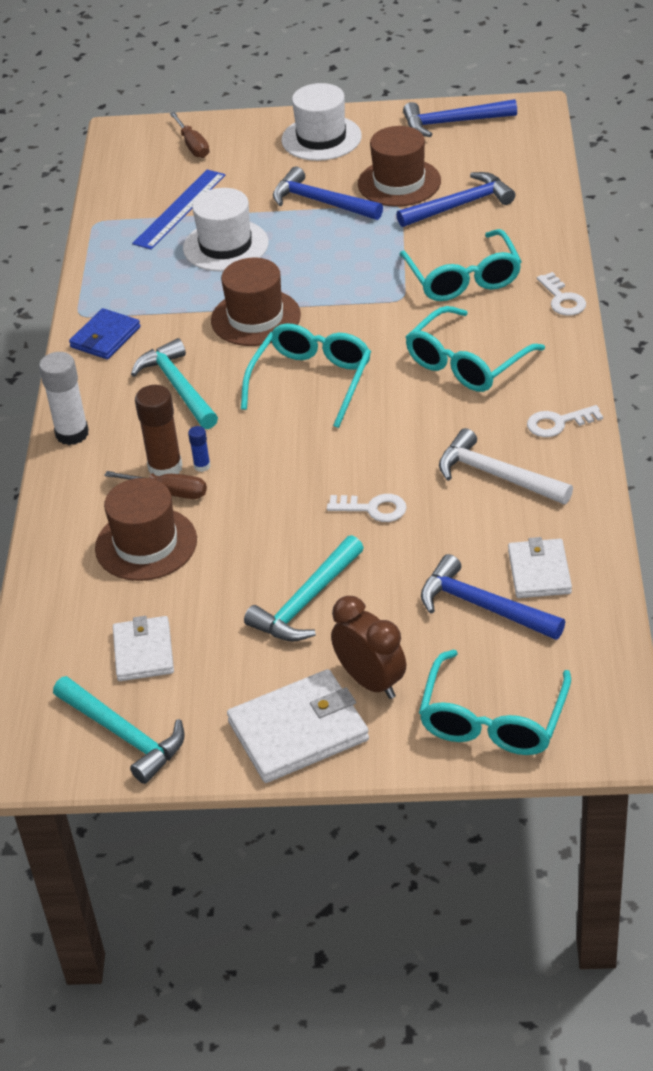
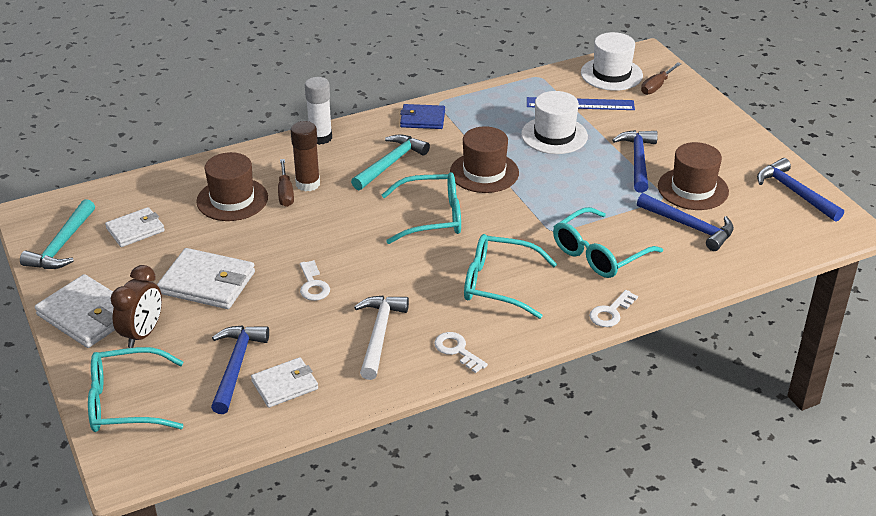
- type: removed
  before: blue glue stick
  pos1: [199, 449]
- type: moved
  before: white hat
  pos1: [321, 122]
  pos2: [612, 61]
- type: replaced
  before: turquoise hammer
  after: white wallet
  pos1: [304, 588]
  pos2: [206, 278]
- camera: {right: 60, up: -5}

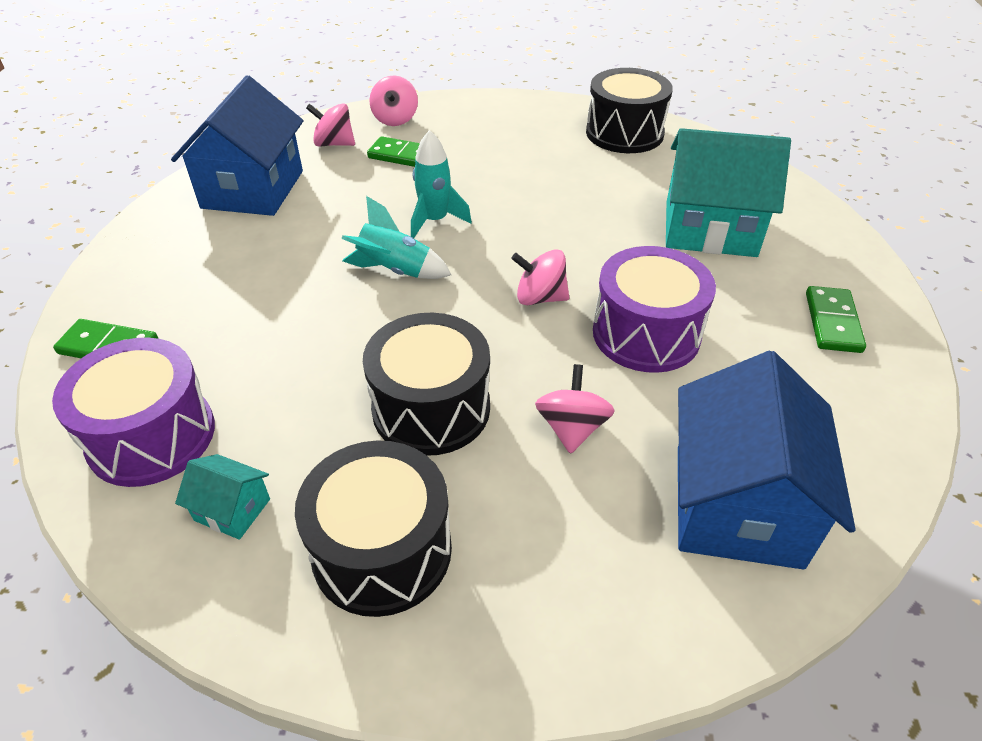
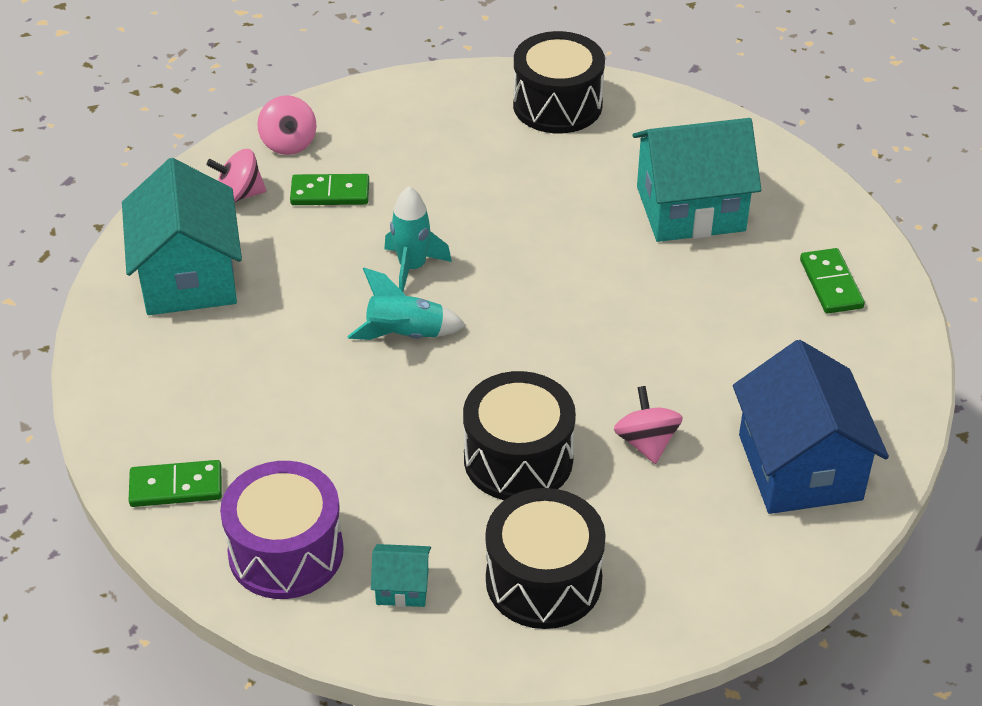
- type: removed
  before: pink spinning top
  pos1: [540, 277]
- type: removed
  before: purple drum
  pos1: [654, 309]
- type: recoloured
  before: blue house
  after: turquoise house
  pos1: [237, 145]
  pos2: [182, 236]
- camera: {right: -20, up: 0}

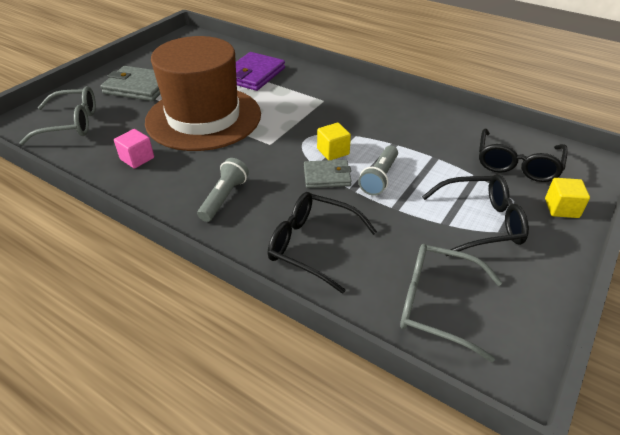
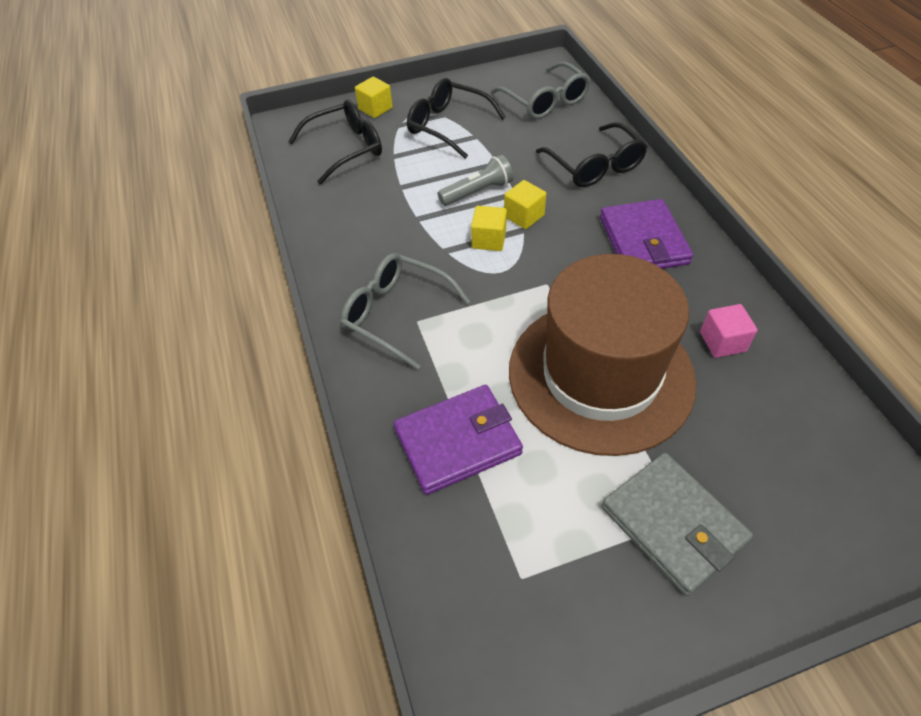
- type: moved
  before: grey glasses
  pos1: [57, 115]
  pos2: [405, 311]
- type: replaced
  before: grey flashlight
  after: purple wallet
  pos1: [223, 190]
  pos2: [646, 234]
- type: replaced
  before: grey wallet
  after: yellow cube
  pos1: [328, 174]
  pos2: [525, 204]
- camera: {right: -140, up: 10}

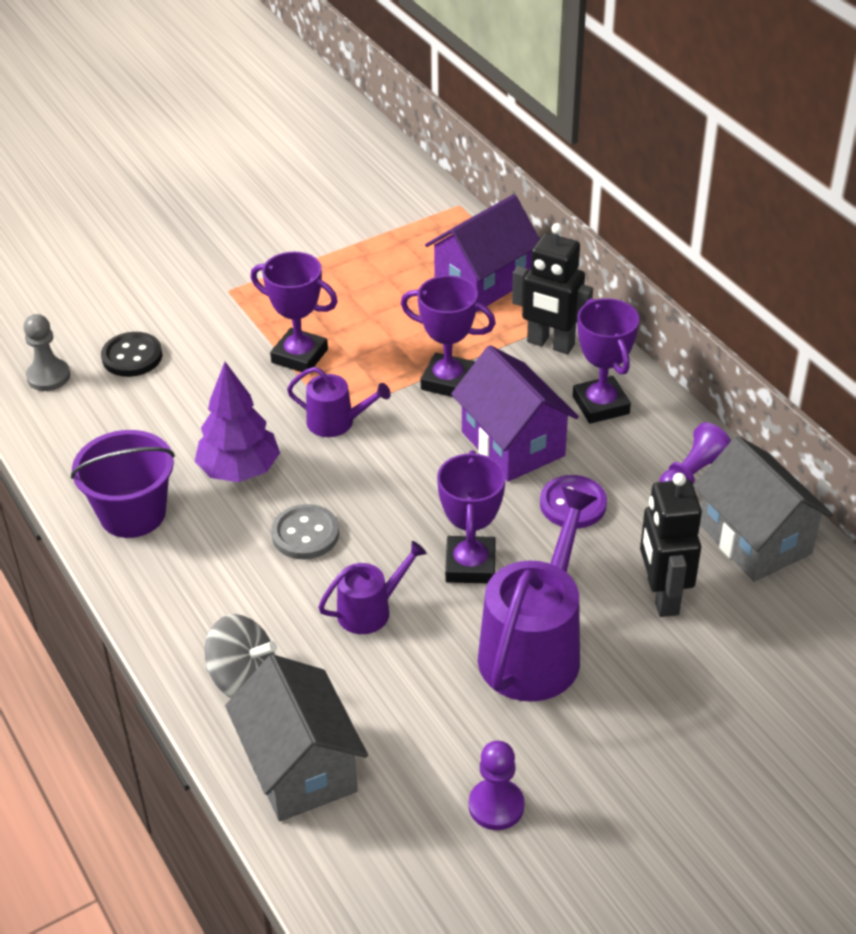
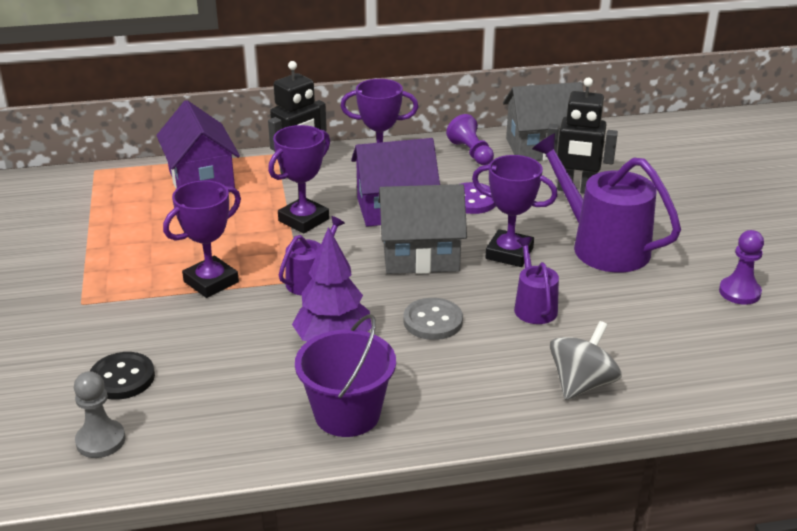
- type: moved
  before: grey house
  pos1: [296, 737]
  pos2: [422, 229]
- camera: {right: -70, up: -10}

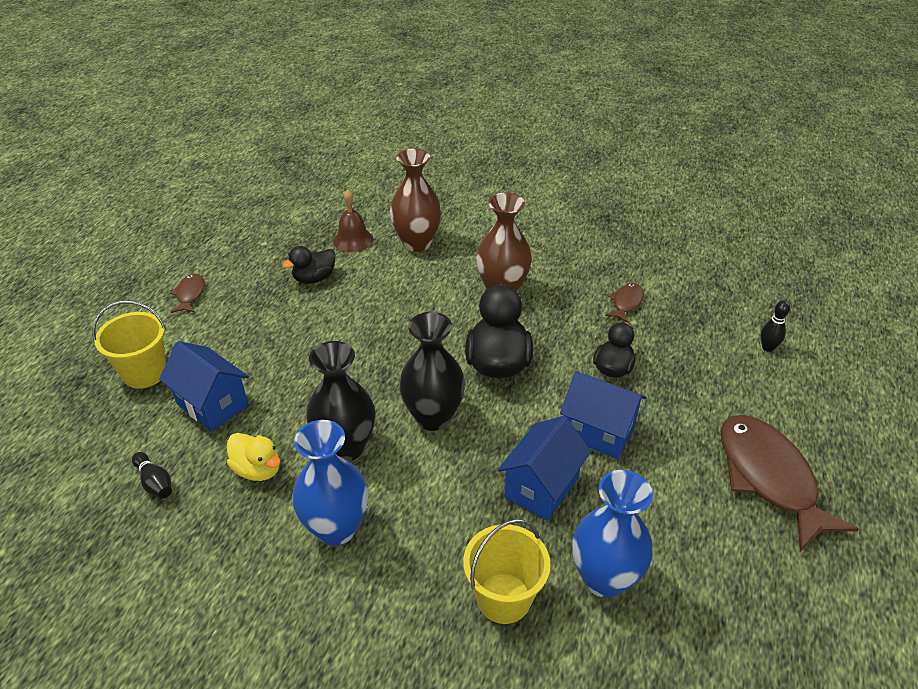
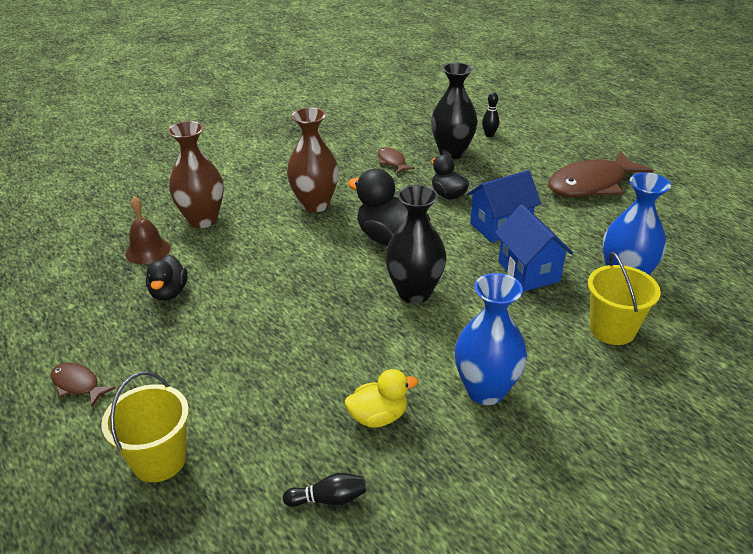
- type: removed
  before: blue house
  pos1: [204, 386]
- type: moved
  before: black vase
  pos1: [340, 401]
  pos2: [454, 111]
- type: turned
  before: brown fish
  pos1: [790, 483]
  pos2: [601, 174]
  turn: -45
- camera: {right: -55, up: -5}

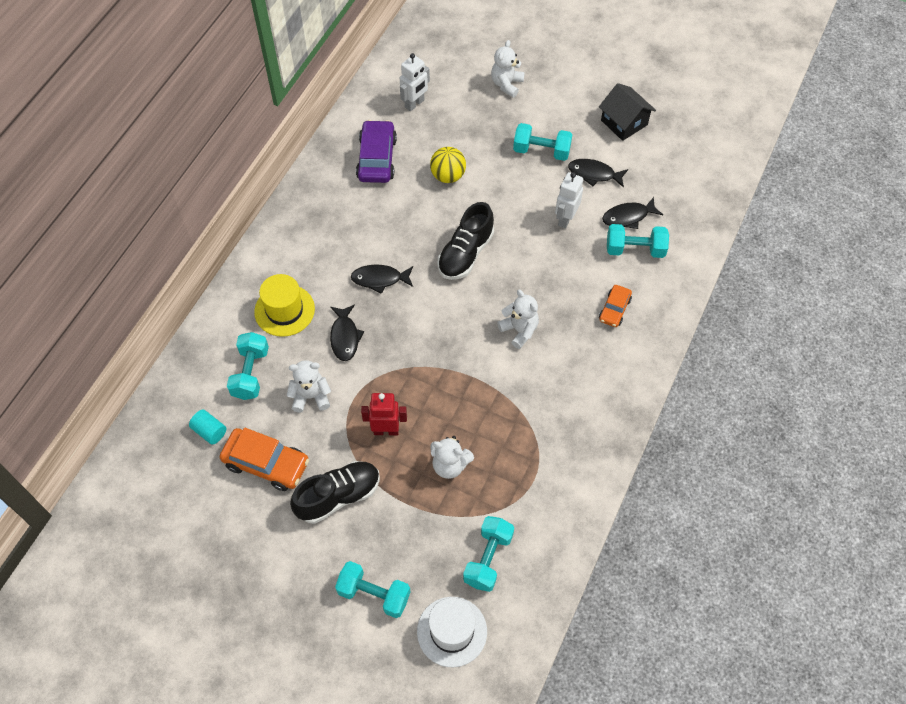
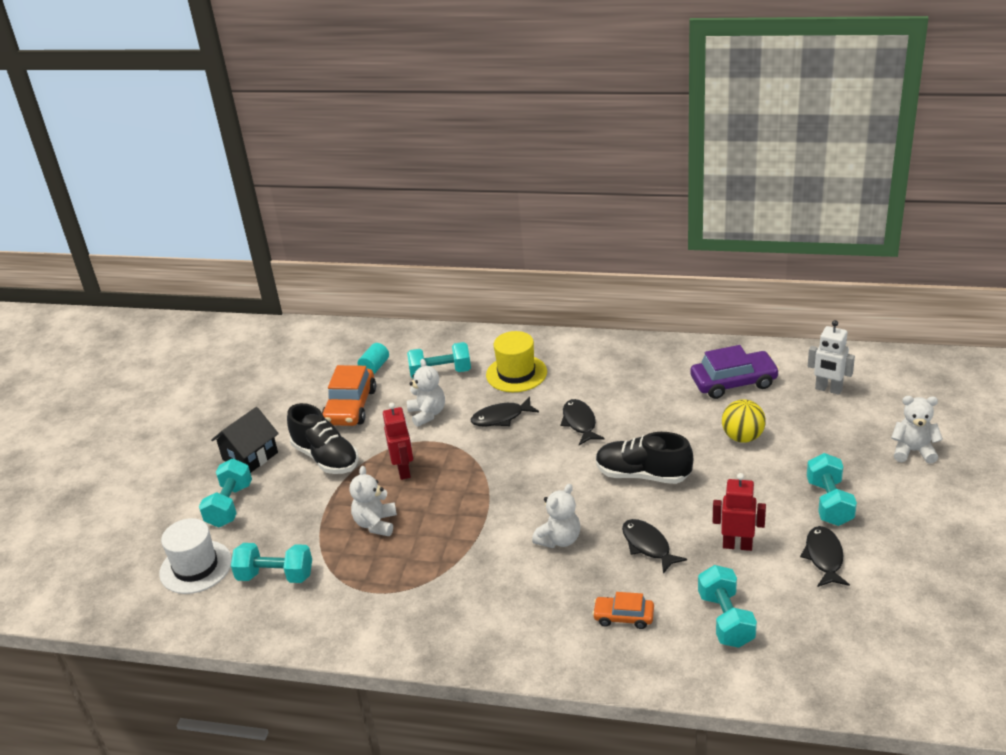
- type: moved
  before: black house
  pos1: [627, 112]
  pos2: [245, 440]
- type: moved
  before: black fish
  pos1: [632, 213]
  pos2: [654, 546]
- type: recoloured
  before: white robot
  after: red robot
  pos1: [569, 200]
  pos2: [739, 512]
- camera: {right: 80, up: -25}

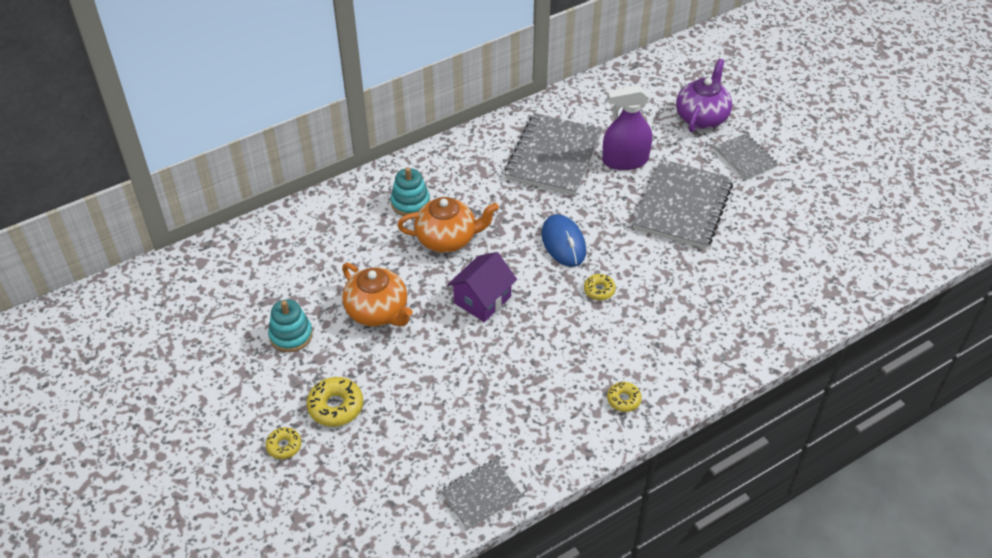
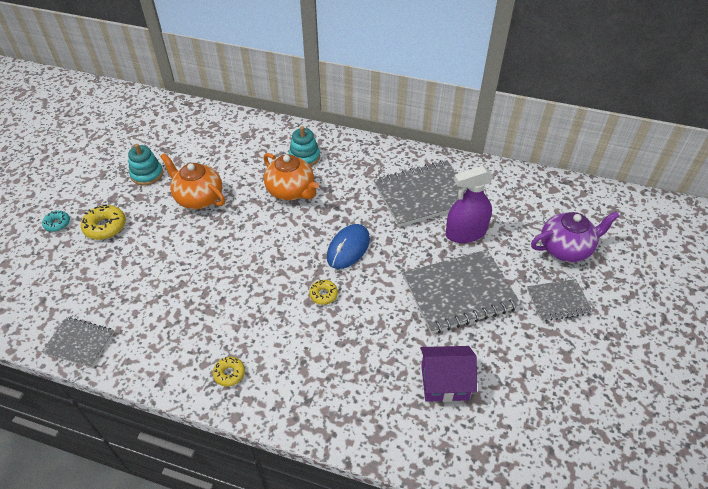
- type: moved
  before: purple house
  pos1: [482, 287]
  pos2: [448, 374]
- type: recoloured
  before: yellow donut
  after: turquoise donut
  pos1: [283, 443]
  pos2: [56, 221]
- type: turned
  before: orange teapot
  pos1: [377, 295]
  pos2: [192, 181]
  turn: 120
- type: turned
  before: purple spray bottle
  pos1: [627, 127]
  pos2: [470, 204]
  turn: -60
- type: turned
  before: grey notebook
  pos1: [746, 156]
  pos2: [560, 300]
  turn: 60
- camera: {right: 50, up: 0}

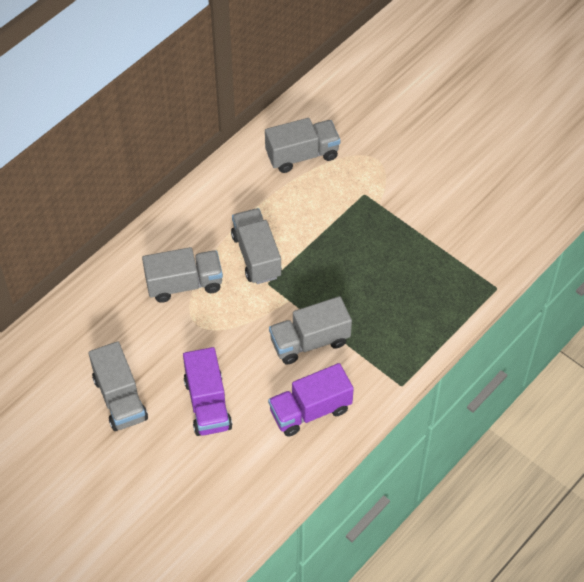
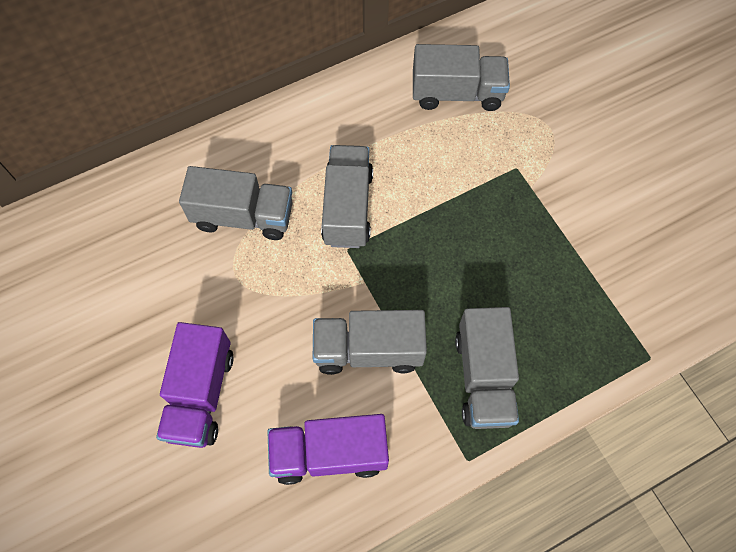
- type: moved
  before: grey truck
  pos1: [118, 386]
  pos2: [487, 368]
- camera: {right: 20, up: 10}

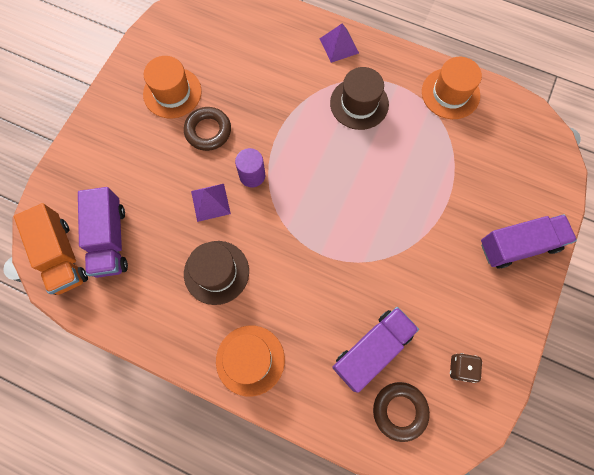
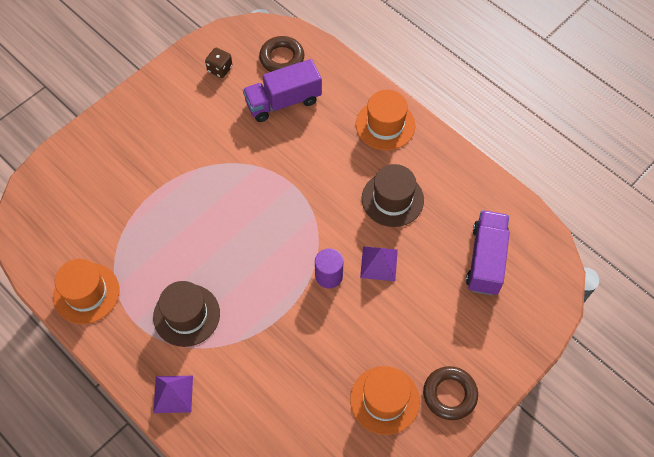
- type: removed
  before: orange truck
  pos1: [51, 249]
- type: removed
  before: purple truck
  pos1: [529, 241]
- type: moved
  before: brown ring
  pos1: [207, 129]
  pos2: [450, 393]
- camera: {right: -160, up: -10}

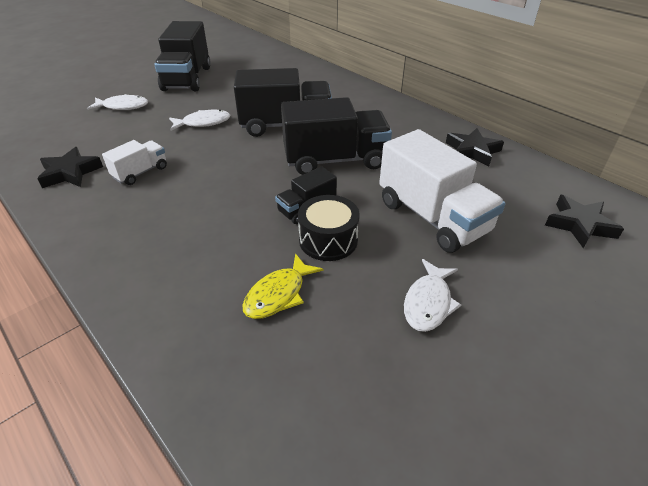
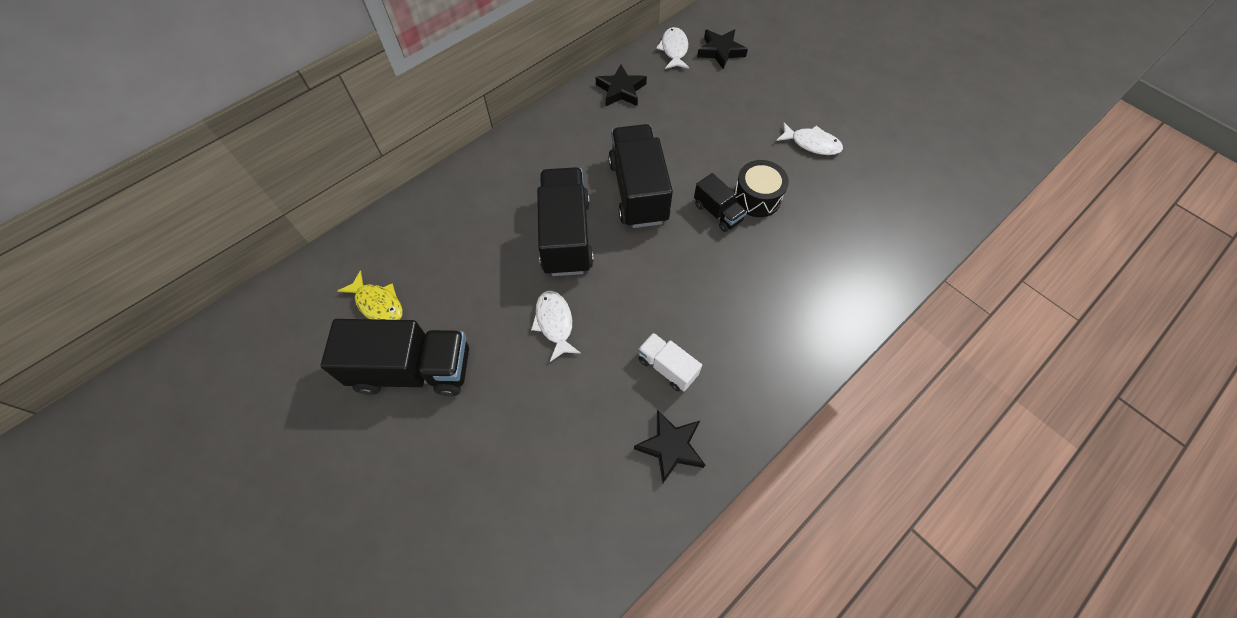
- type: removed
  before: white truck
  pos1: [442, 191]
- type: moved
  before: white fish
  pos1: [117, 102]
  pos2: [672, 48]
- type: moved
  before: yellow fish
  pos1: [282, 286]
  pos2: [370, 295]
- camera: {right: -90, up: 20}

